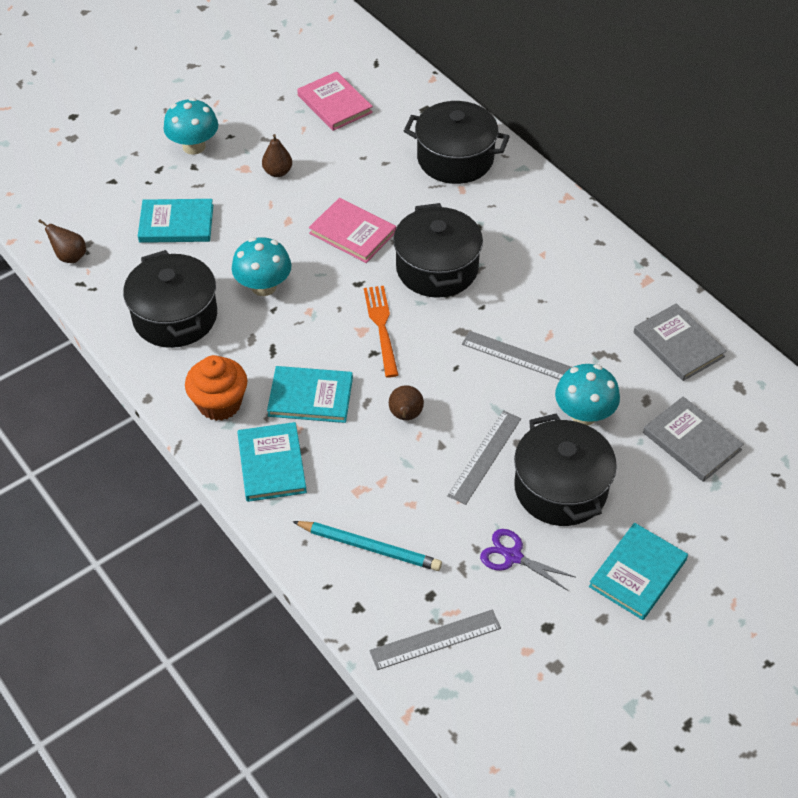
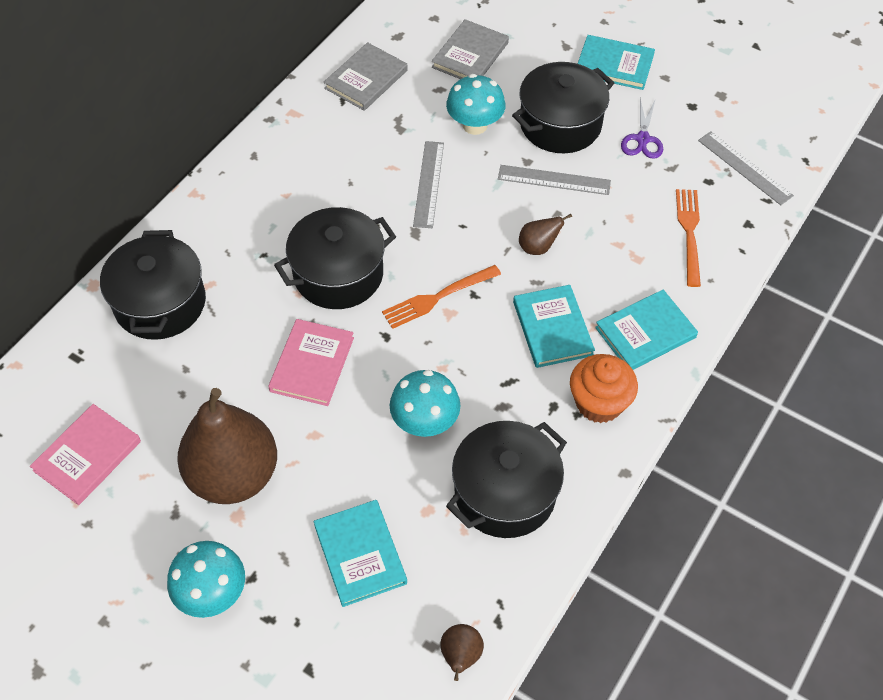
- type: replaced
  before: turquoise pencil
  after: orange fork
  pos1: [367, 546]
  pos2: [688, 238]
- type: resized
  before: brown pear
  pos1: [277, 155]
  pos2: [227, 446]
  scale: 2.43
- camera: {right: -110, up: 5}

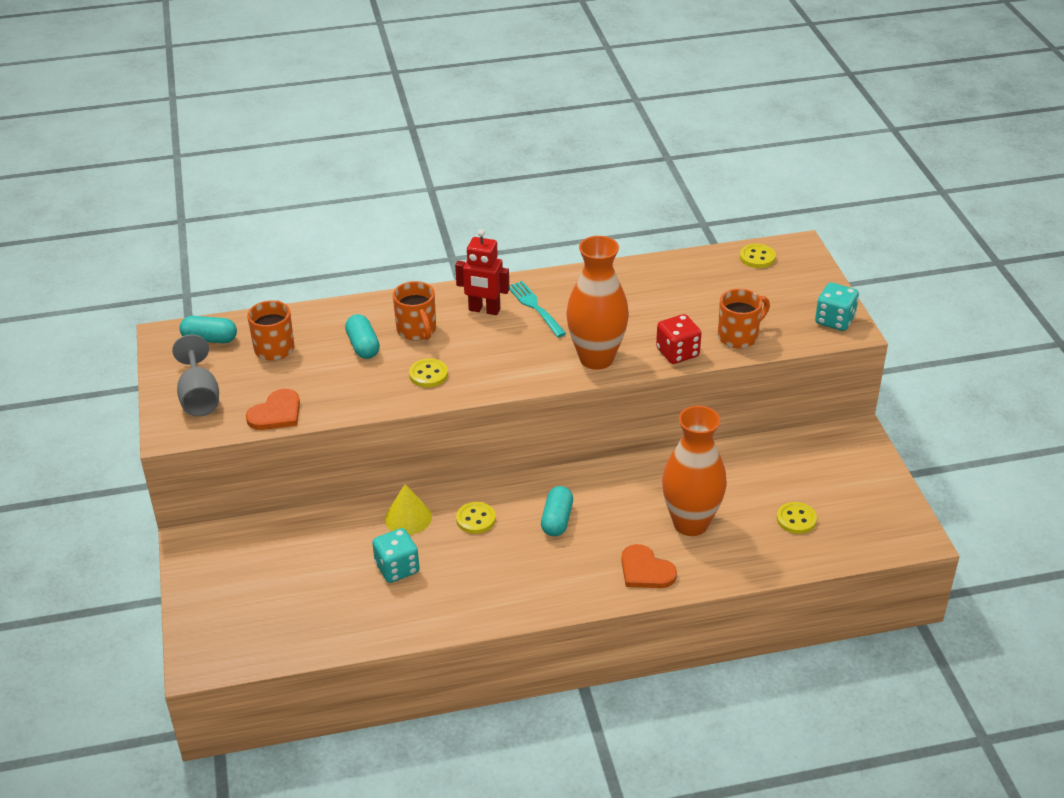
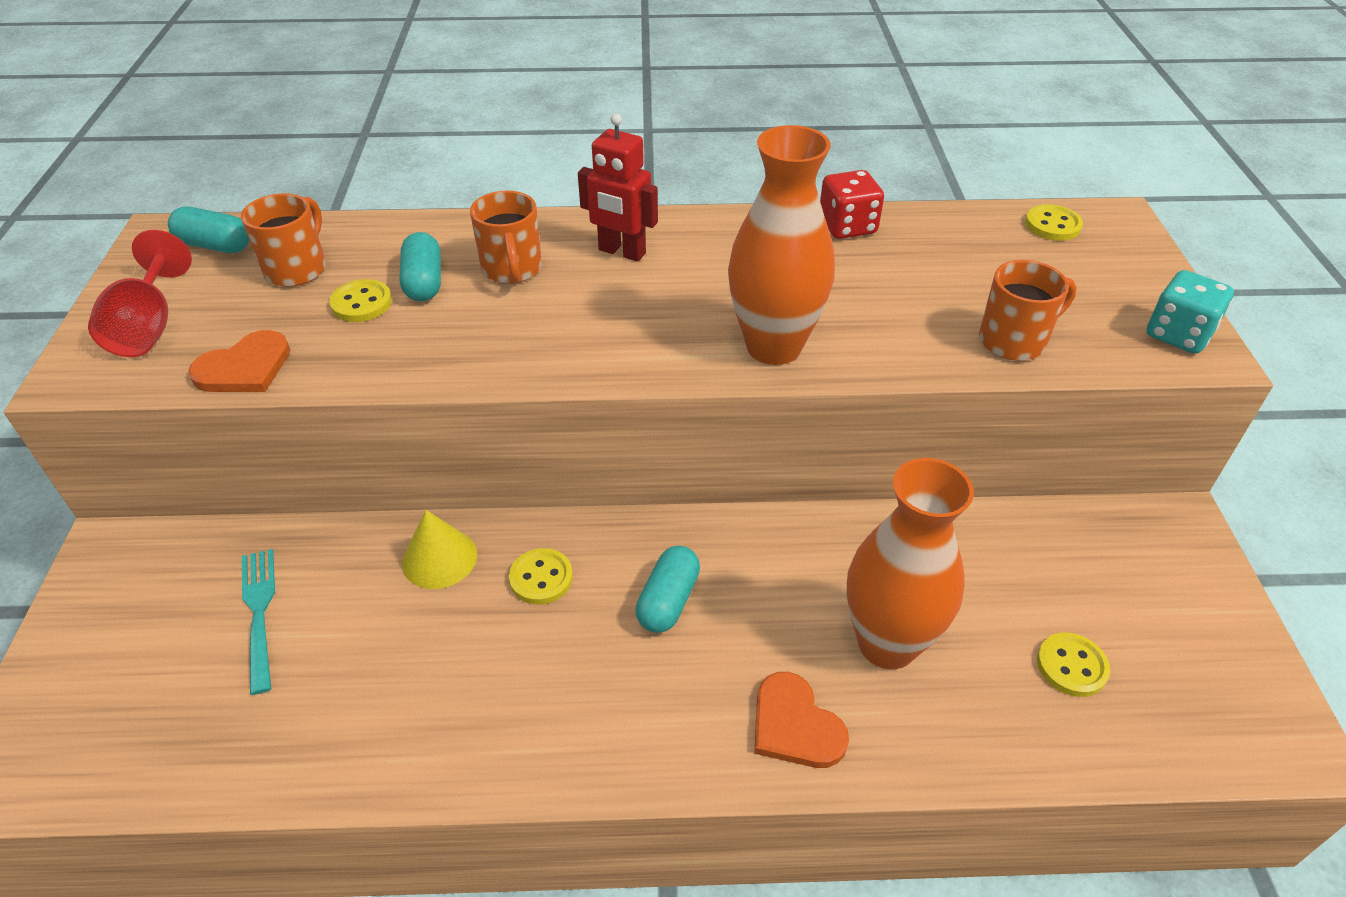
- type: removed
  before: turquoise dice
  pos1: [395, 555]
- type: moved
  before: yellow button
  pos1: [428, 372]
  pos2: [360, 300]
- type: moved
  before: turquoise fork
  pos1: [538, 309]
  pos2: [258, 622]
- type: moved
  before: red dice
  pos1: [678, 339]
  pos2: [852, 204]
- type: recoloured
  before: grey goblet
  after: red goblet
  pos1: [195, 376]
  pos2: [140, 293]
- camera: {right: 10, up: 5}

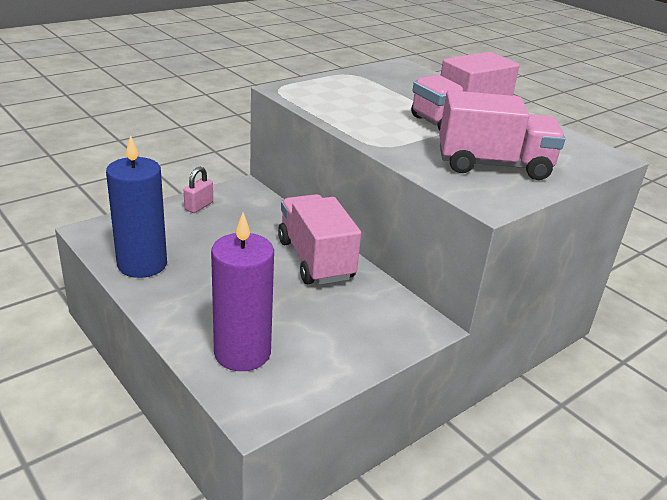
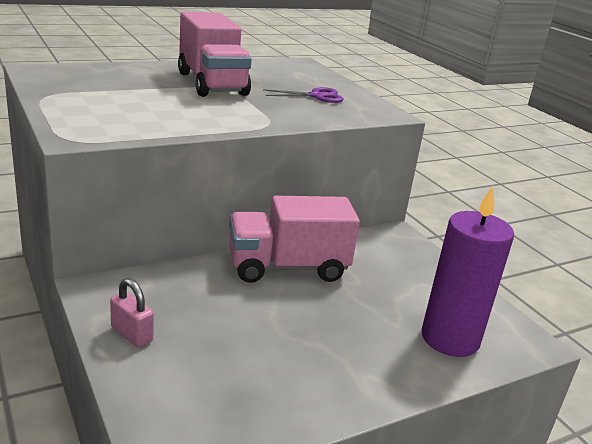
- type: removed
  before: blue candle
  pos1: [136, 206]
- type: replaced
  before: pink truck
  after: purple scissors
  pos1: [502, 135]
  pos2: [303, 95]
- camera: {right: -80, up: -5}

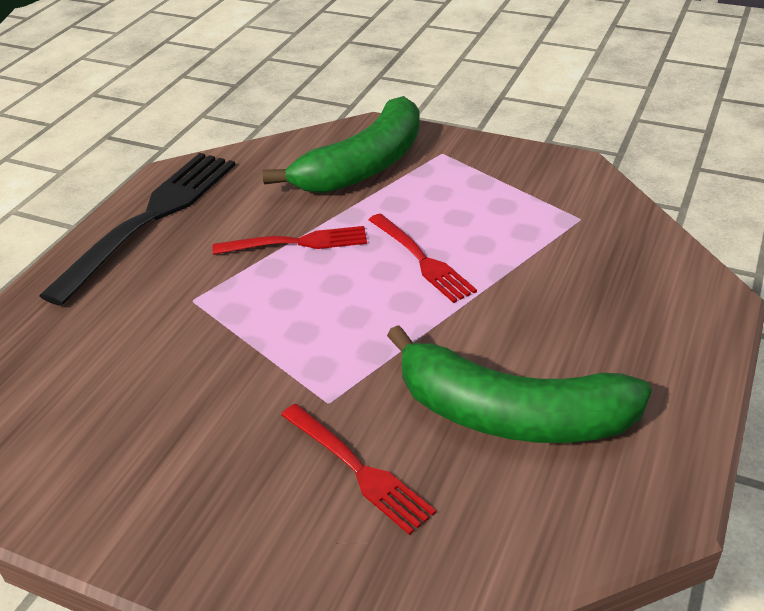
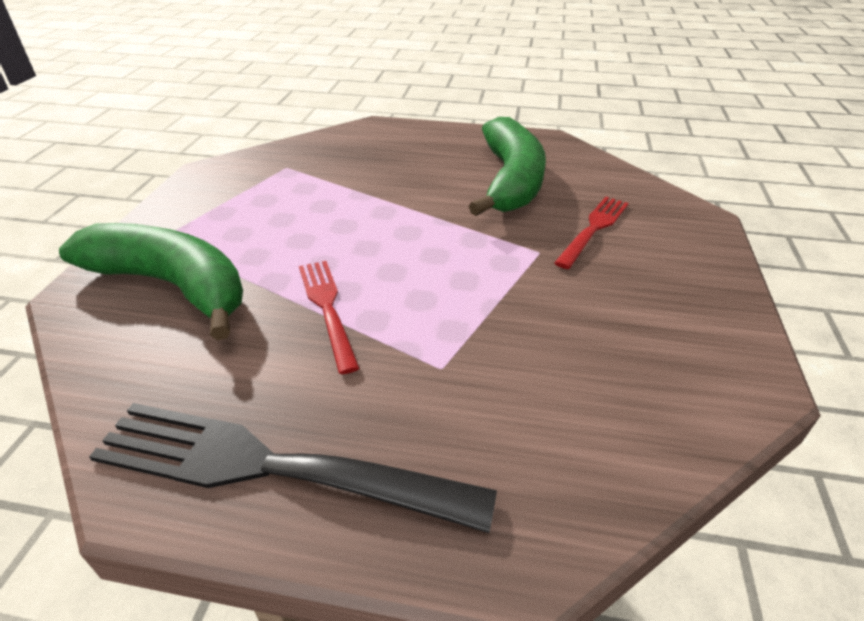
- type: removed
  before: red fork
  pos1: [423, 258]
- camera: {right: -105, up: 0}

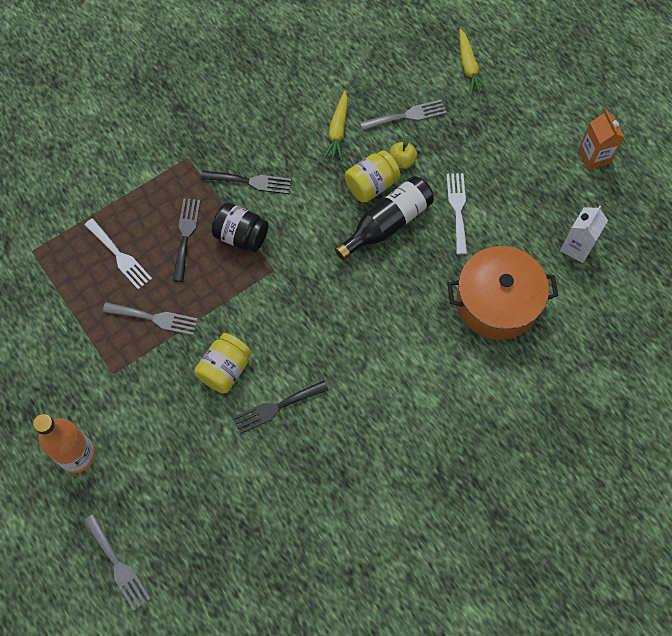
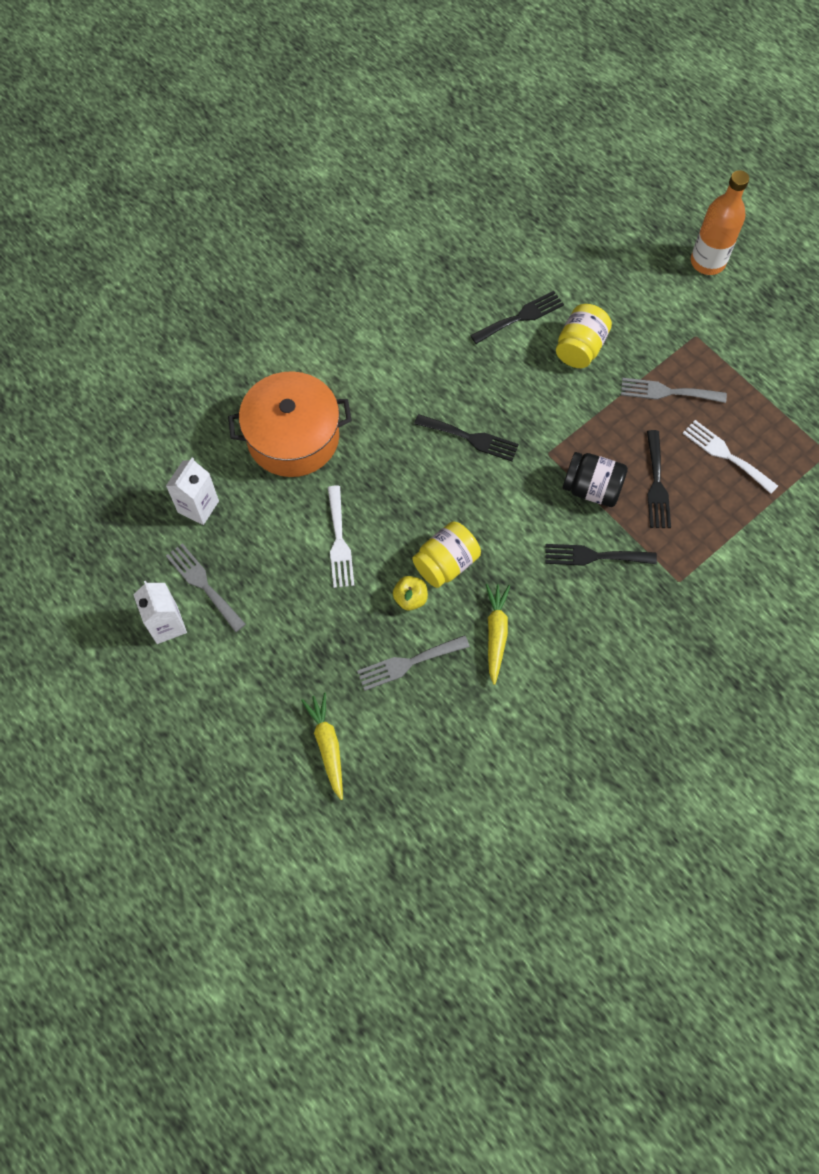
- type: removed
  before: black bottle
  pos1: [384, 218]
- type: added
  after: black fork
  pos2: [466, 437]
- type: moved
  before: grey fork
  pos1: [117, 562]
  pos2: [206, 587]
- type: recoloured
  before: orange carton
  after: white carton
  pos1: [601, 140]
  pos2: [160, 612]
- camera: {right: 175, up: 0}

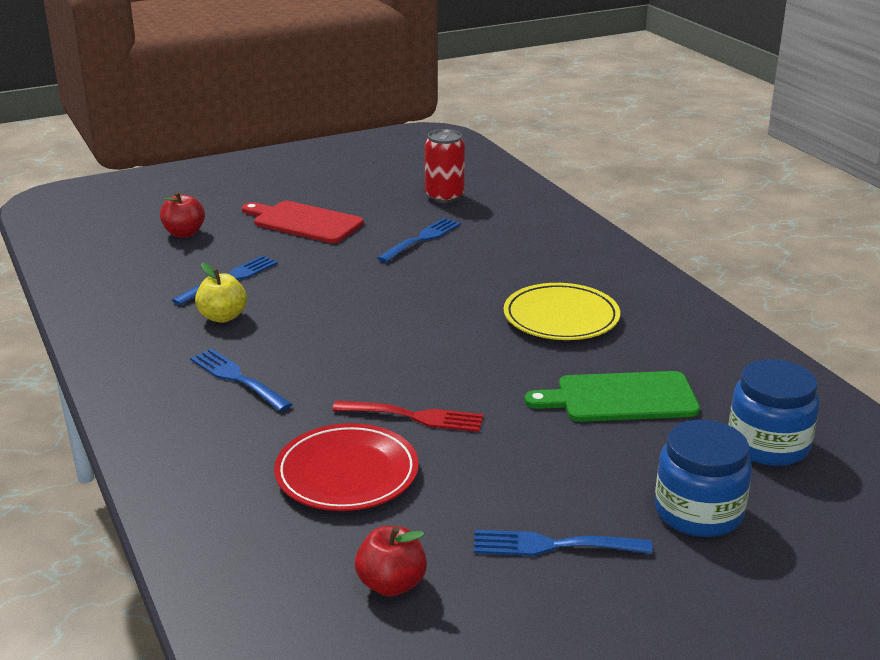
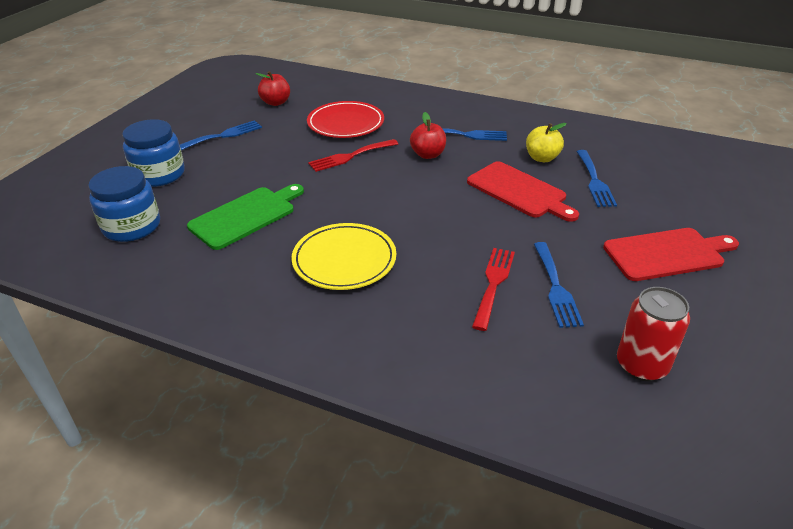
- type: added
  after: red cutting board
  pos2: [523, 191]
- type: added
  after: red fork
  pos2: [493, 289]
- type: moved
  before: red apple
  pos1: [182, 214]
  pos2: [428, 135]
- camera: {right: 140, up: 10}

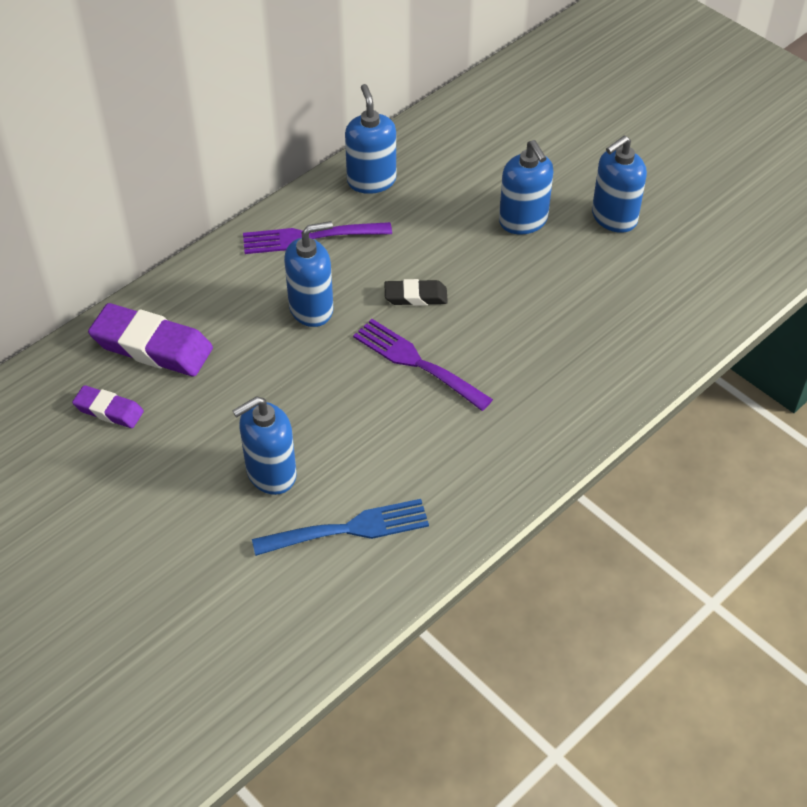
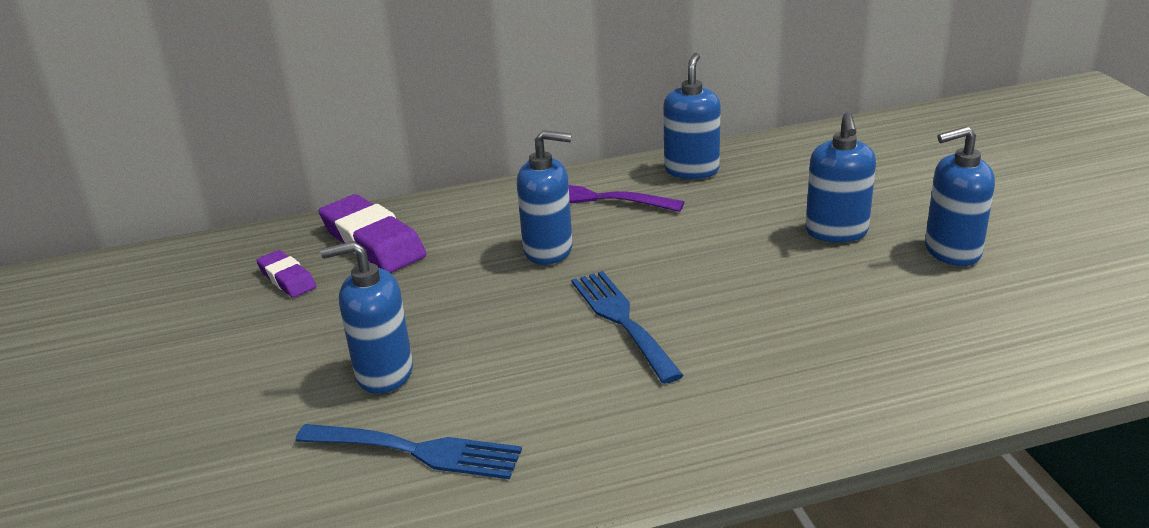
- type: removed
  before: black eraser
  pos1: [416, 292]
- type: recoloured
  before: purple fork
  after: blue fork
  pos1: [423, 365]
  pos2: [627, 327]
- camera: {right: 30, up: -20}

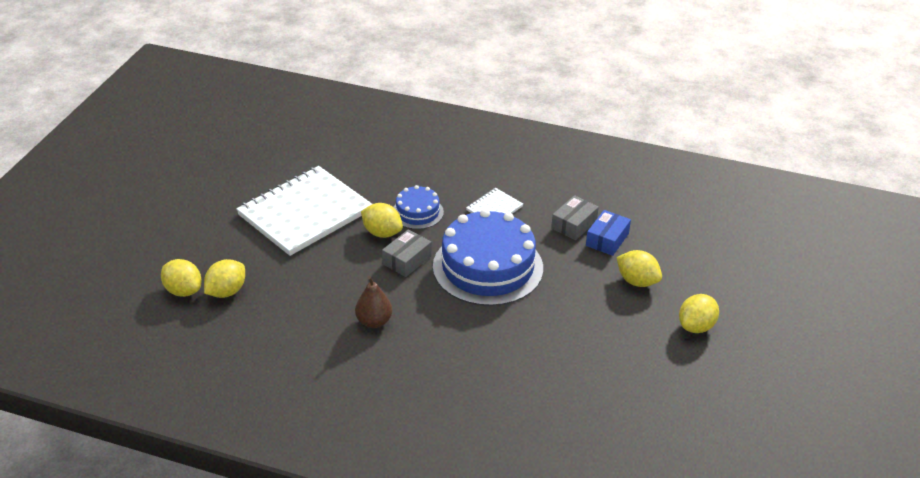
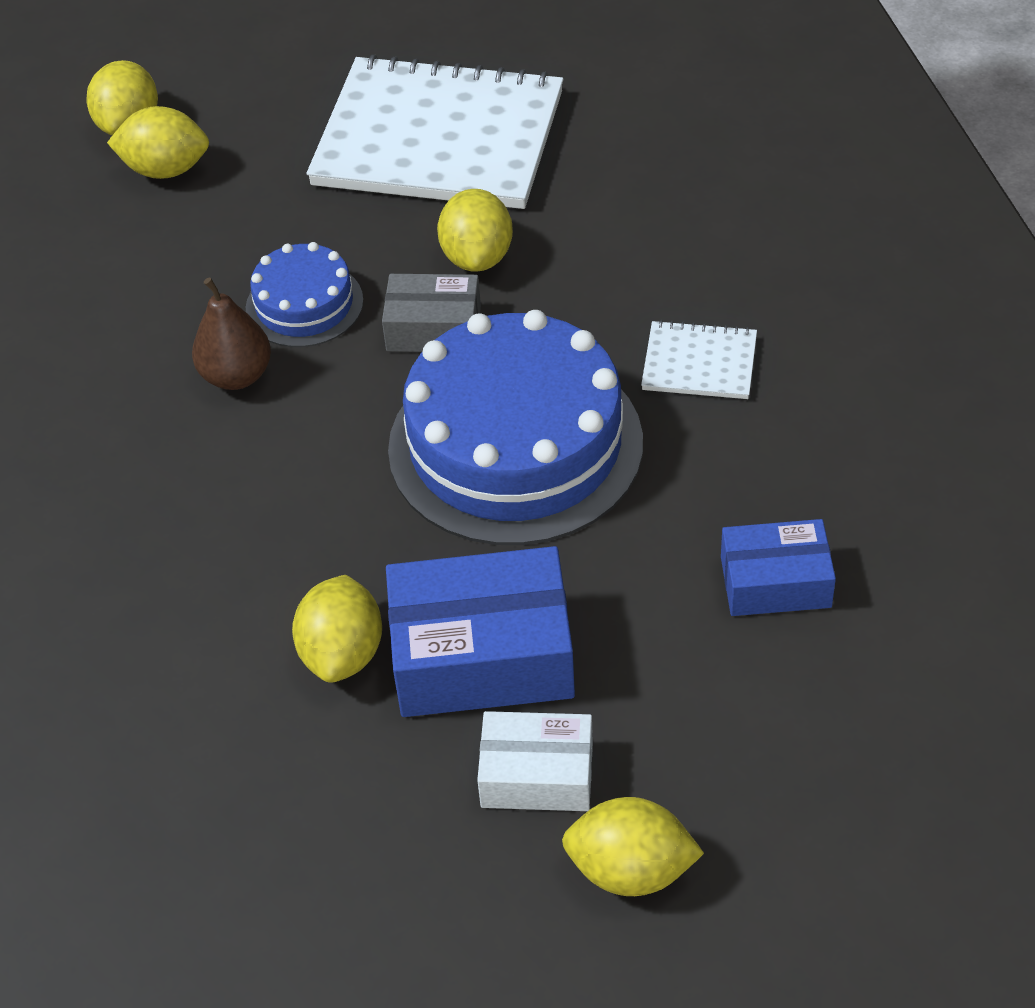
- type: removed
  before: grey box
  pos1: [575, 217]
- type: added
  after: blue box
  pos2: [480, 631]
- type: added
  after: white box
  pos2: [535, 761]
- type: moved
  before: blue cake
  pos1: [419, 207]
  pos2: [304, 294]
- type: moved
  before: yellow lemon
  pos1: [639, 268]
  pos2: [337, 629]
- camera: {right: 60, up: 10}

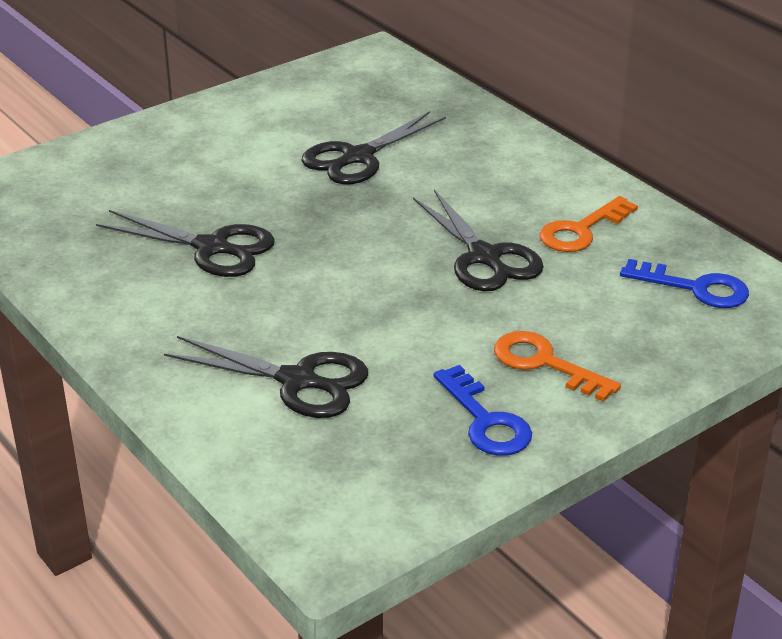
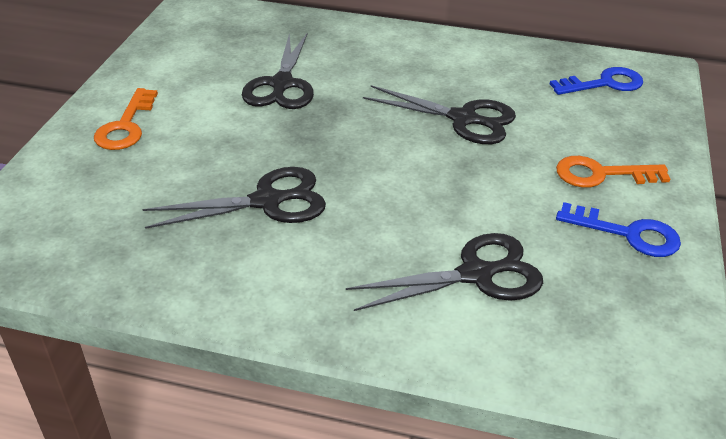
- type: moved
  before: orange key
  pos1: [589, 224]
  pos2: [126, 119]
- camera: {right: -40, up: 5}

